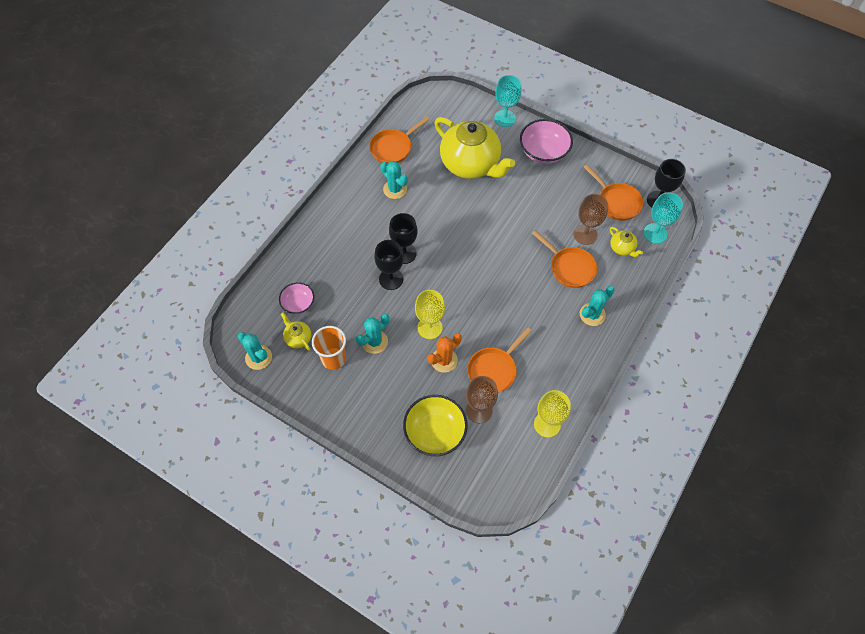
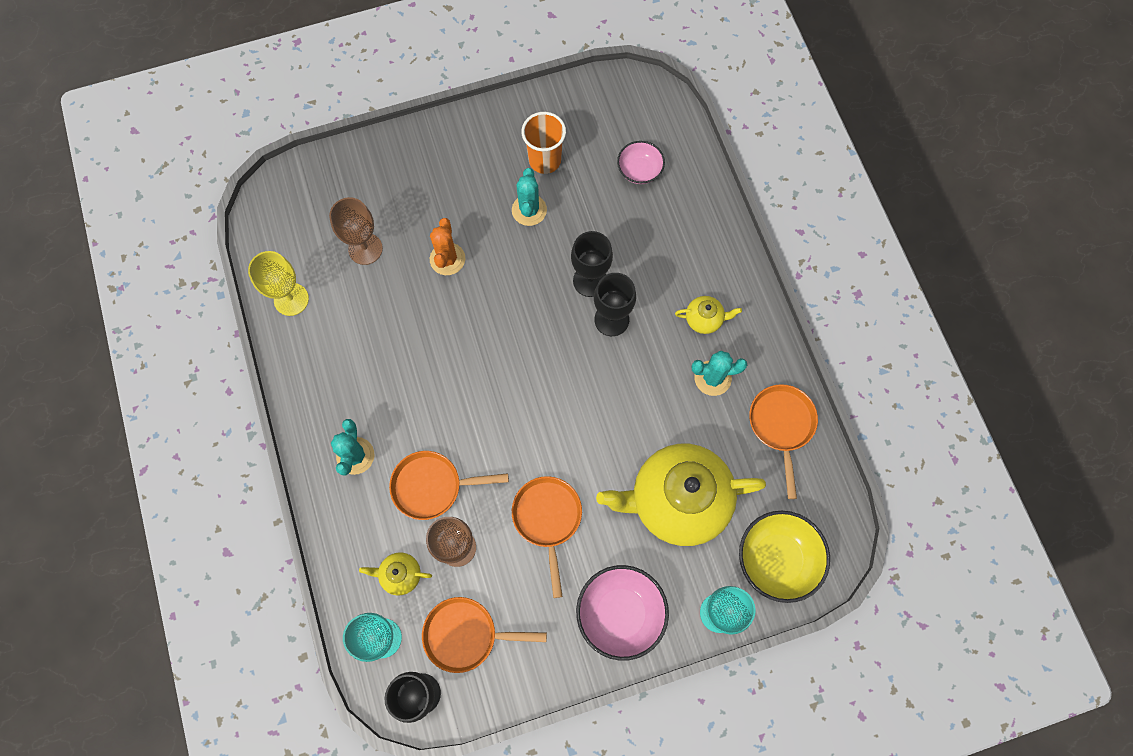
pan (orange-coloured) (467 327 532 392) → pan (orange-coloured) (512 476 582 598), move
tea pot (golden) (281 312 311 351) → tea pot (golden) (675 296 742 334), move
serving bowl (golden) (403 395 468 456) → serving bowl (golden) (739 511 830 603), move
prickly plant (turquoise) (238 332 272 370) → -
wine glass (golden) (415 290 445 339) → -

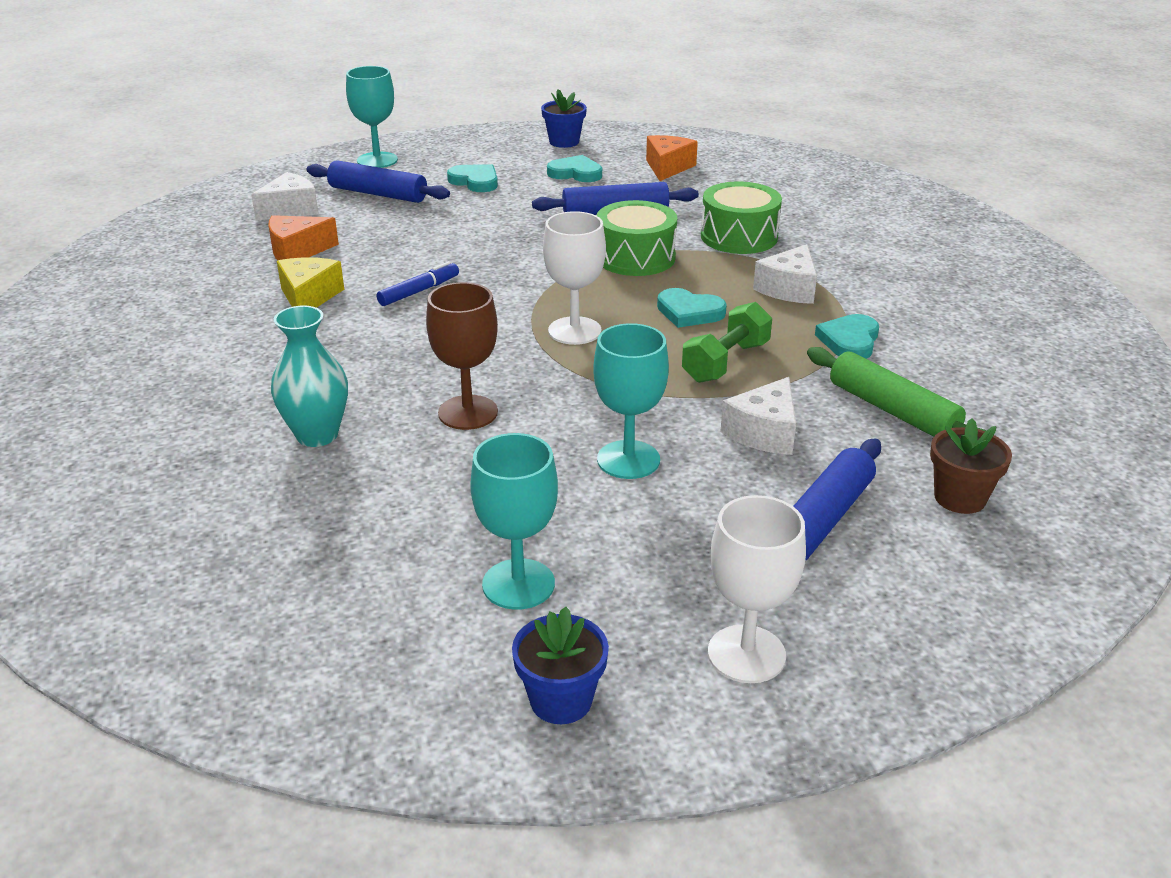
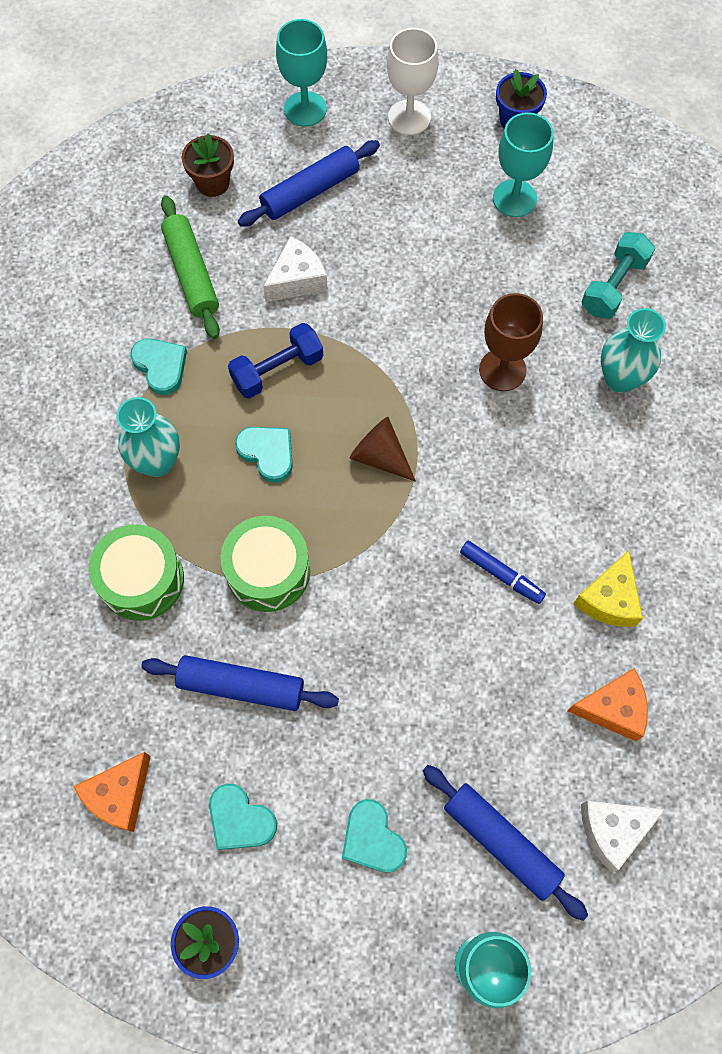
cheese (snow-white) (753 244 817 304) → tall vase (turquoise) (116 397 180 477)
heart (turquoise) (815 314 879 359) → heart (turquoise) (130 339 187 395), 75 degrees counterclockwise
dumbbell (green) (682 302 772 383) → dumbbell (cobalt) (228 323 323 399)
wine glass (turquoise) (593 323 669 479) → wine glass (turquoise) (276 19 327 127), move
wine glass (snow-white) (543 211 606 345) → solid cone (russet) (349 417 416 482)
felt pen (cobalt) (377 261 459 306) → felt pen (cobalt) (460 541 546 604), 120 degrees counterclockwise
- → dumbbell (turquoise) (582 232 655 319)

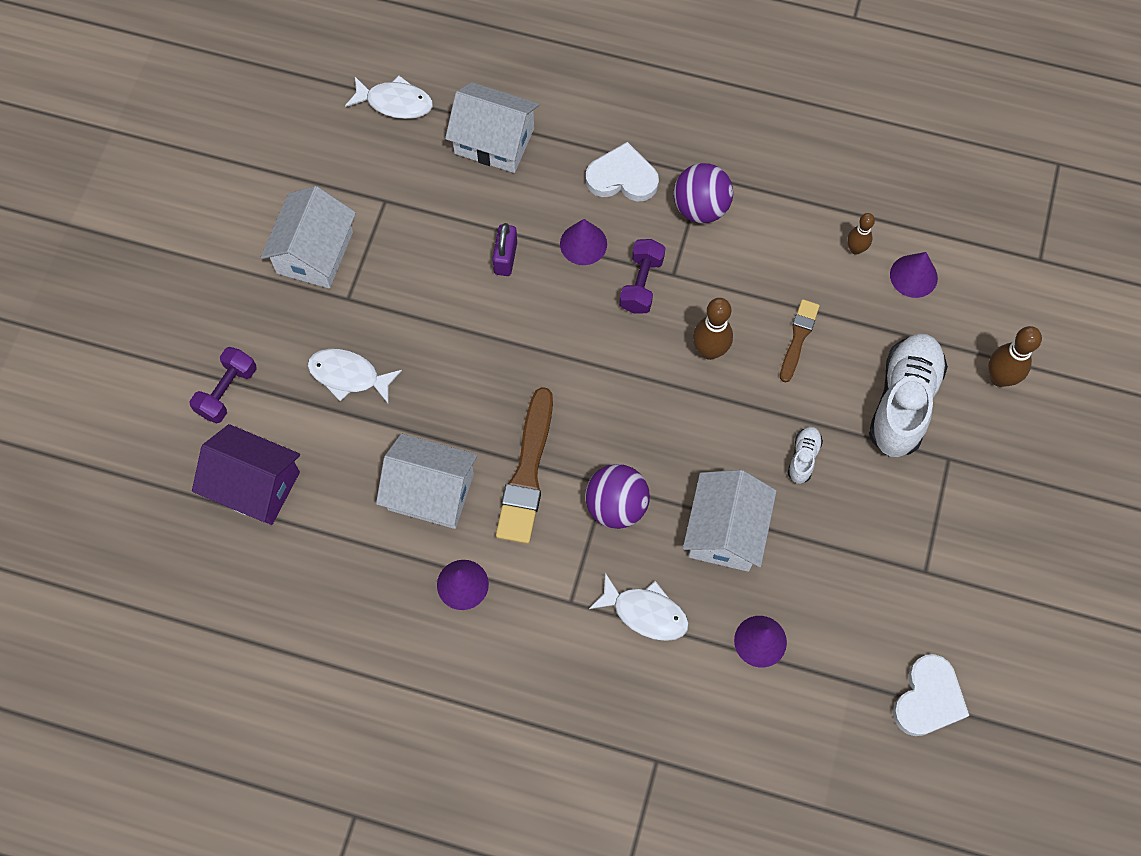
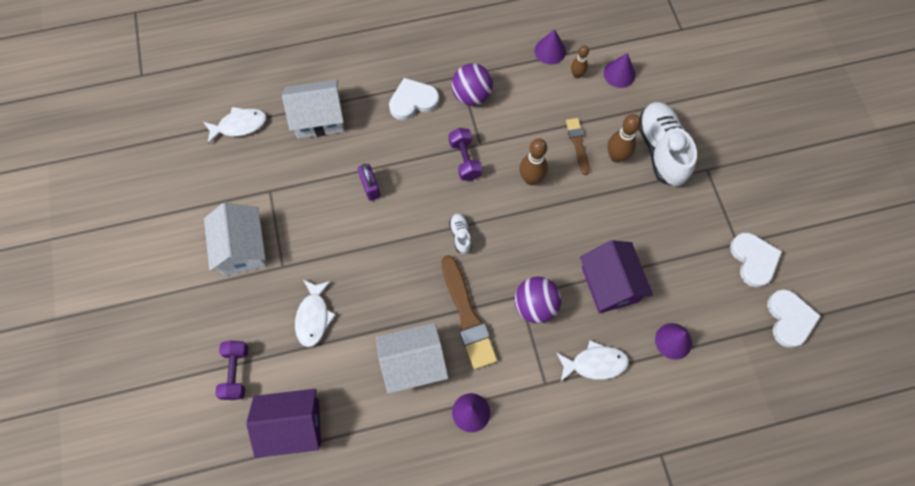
toy fish (snow-white) (307 349 402 403) → toy fish (snow-white) (295 280 336 347), 75 degrees counterclockwise
sneaker (snow-white) (788 427 823 484) → sneaker (snow-white) (449 213 472 254), move
solid cone (purple) (560 219 607 265) → solid cone (purple) (535 29 566 64), move
cottage (snow-white) (683 470 777 572) → cottage (purple) (580 240 653 314)
tenpin (russet) (988 326 1042 387) → tenpin (russet) (608 114 641 163), move
- → heart (snow-white) (730 233 782 288)

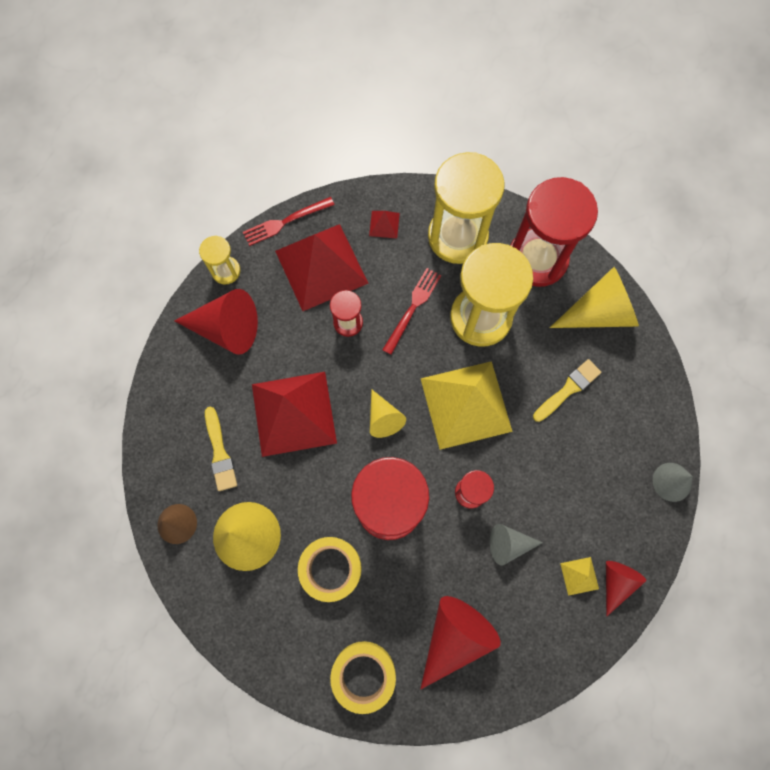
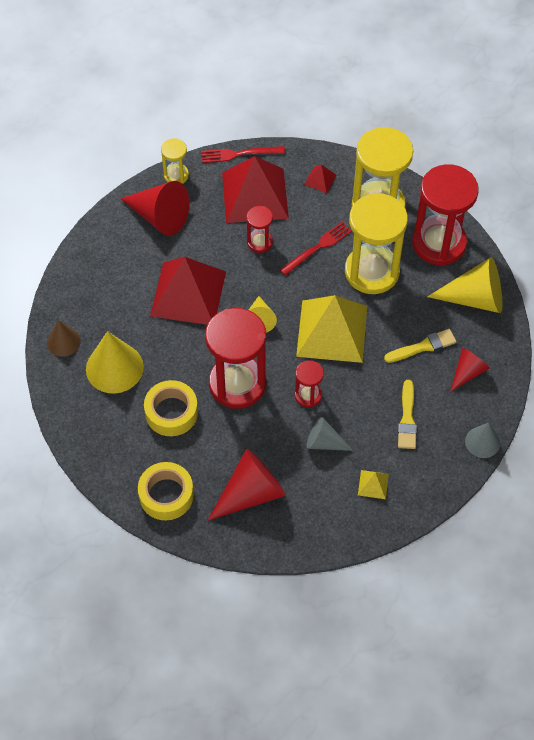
paintbrush (golden) (205 407 237 491) → paintbrush (golden) (398 380 417 449), move
solid cone (scarlet) (606 561 646 616) → solid cone (scarlet) (450 348 490 392), move

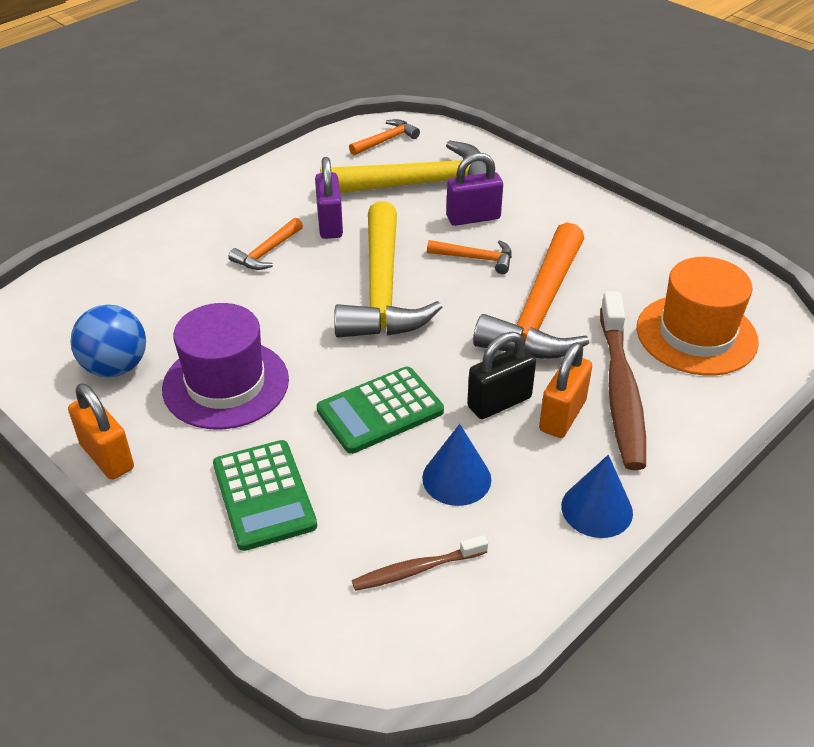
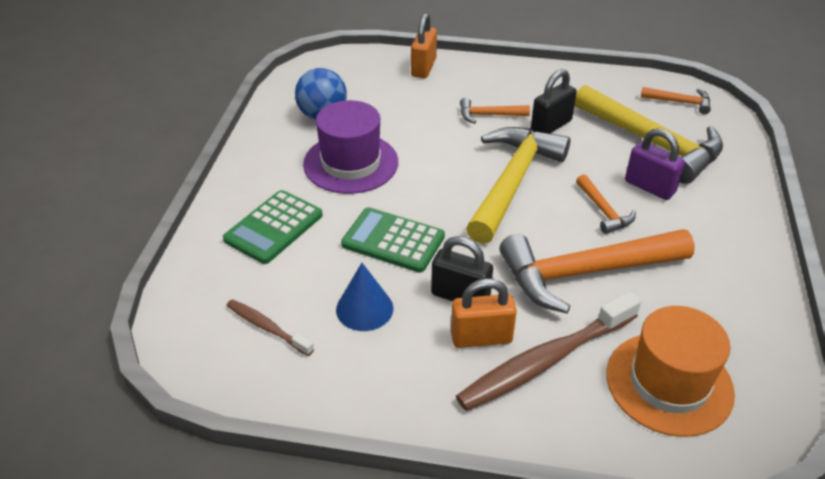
padlock (orange-coloured) (68 383 134 480) → padlock (orange-coloured) (411 13 437 78), move
claw hammer (golden) (334 201 442 338) → claw hammer (golden) (466 127 570 244), 150 degrees clockwise
padlock (purple) (315 157 343 239) → padlock (jet-black) (531 69 577 134)
solid cone (cobalt) (561 455 633 538) → -

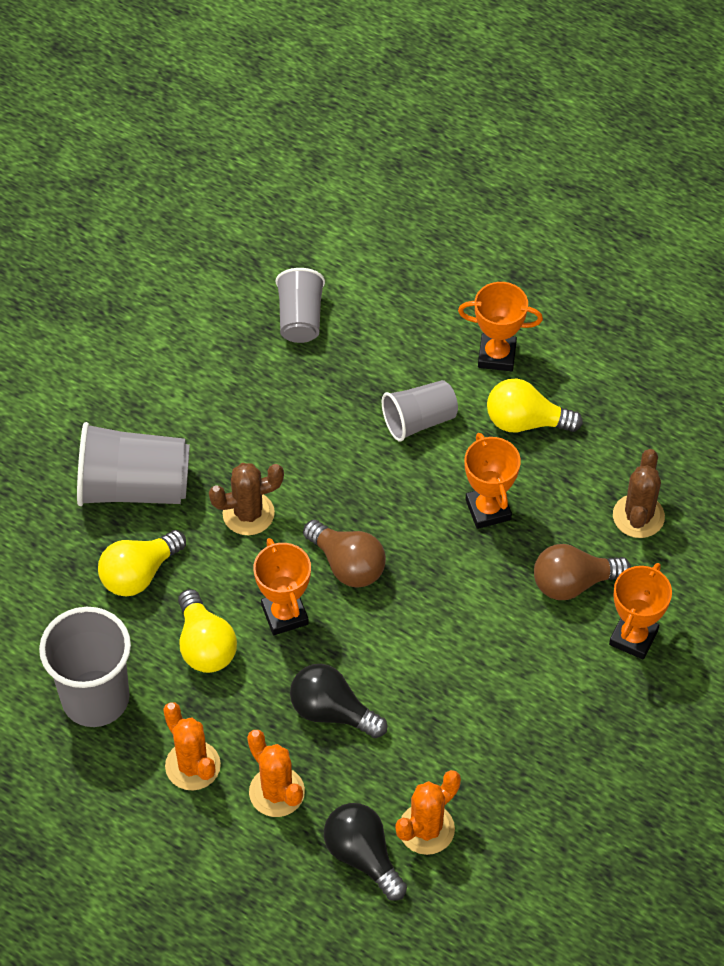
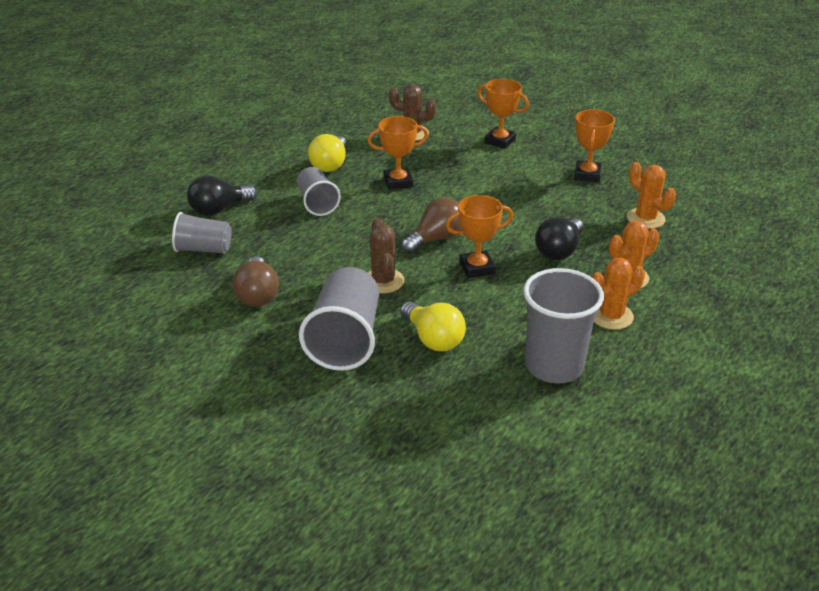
light bulb (jet-black) (324 803 407 901) → light bulb (jet-black) (187 175 257 216), move
light bulb (russet) (534 544 631 600) → light bulb (russet) (232 256 279 307), move
prize cup (orange-coloured) (458 282 543 371) → prize cup (orange-coloured) (574 109 615 182), move
light bulb (golden) (178 589 237 673) → -

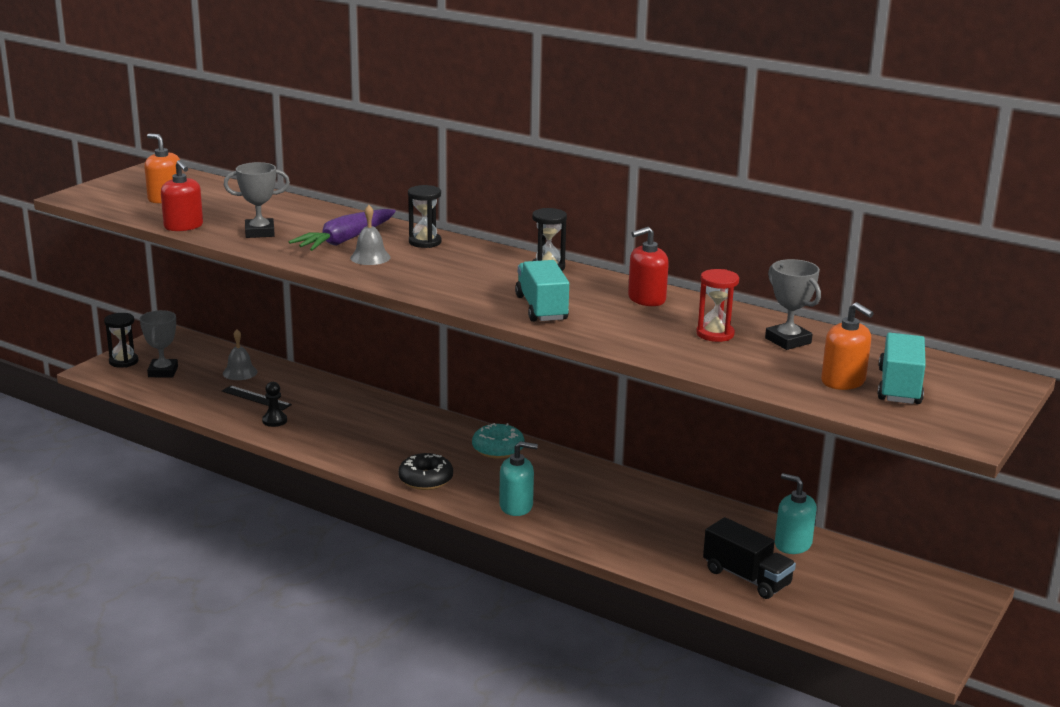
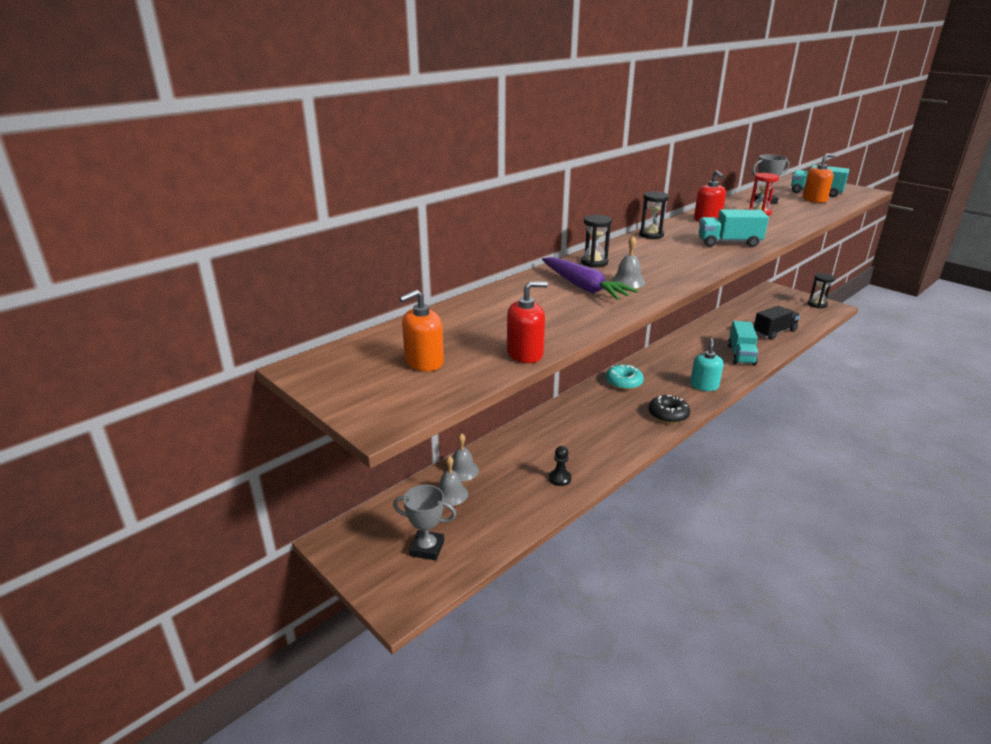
- → school bell (ash-grey) (446 433 479 481)
- → lorry (turquoise) (728 321 758 366)
sandglass (jet-black) (104 313 138 368) → sandglass (jet-black) (808 273 835 308), move
measuring stick (jet-black) (222 386 292 410) → -
prize cup (ash-grey) (224 162 290 238) → -
soap pump (turquoise) (775 473 817 554) → -

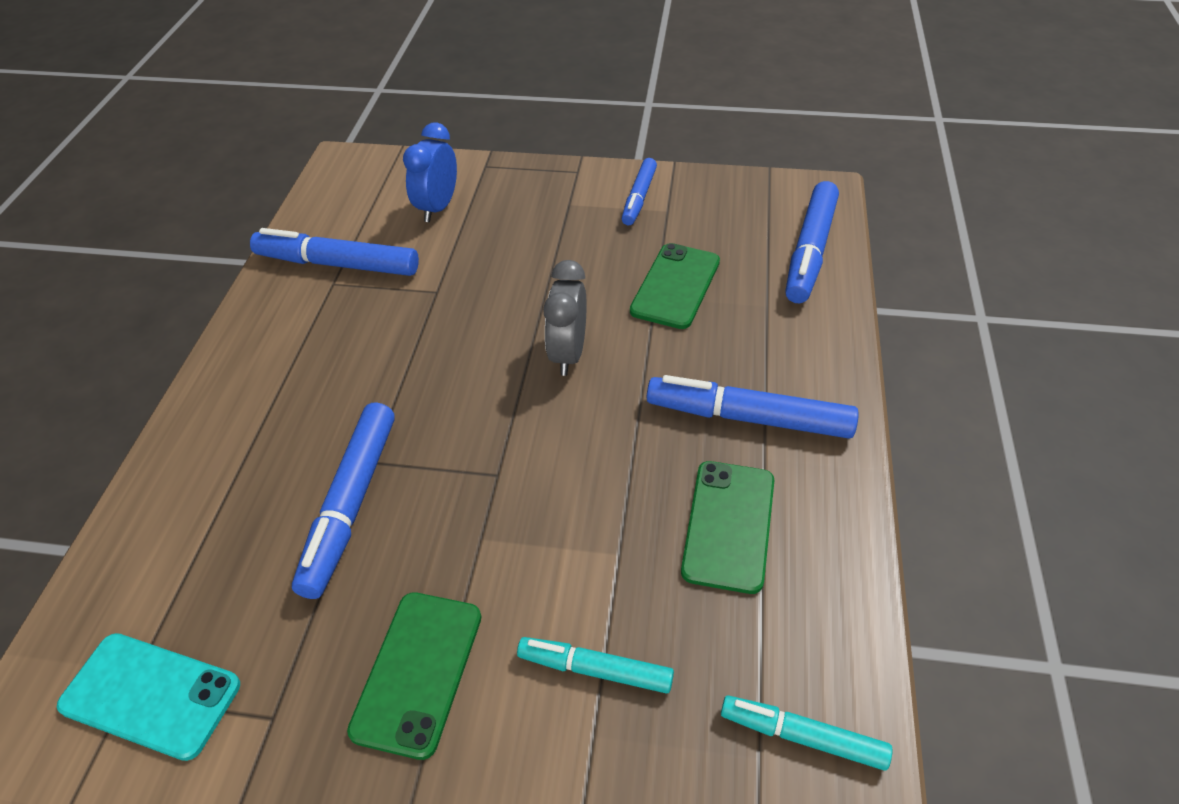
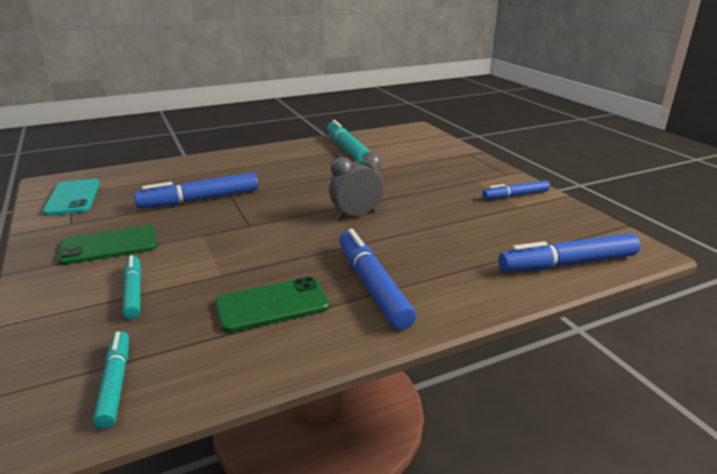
felt pen (cobalt) (250 228 419 276) → felt pen (turquoise) (327 120 370 163)
bedside clock (cobalt) (403 122 457 222) → -
smartphone (green) (630 243 720 329) → -

